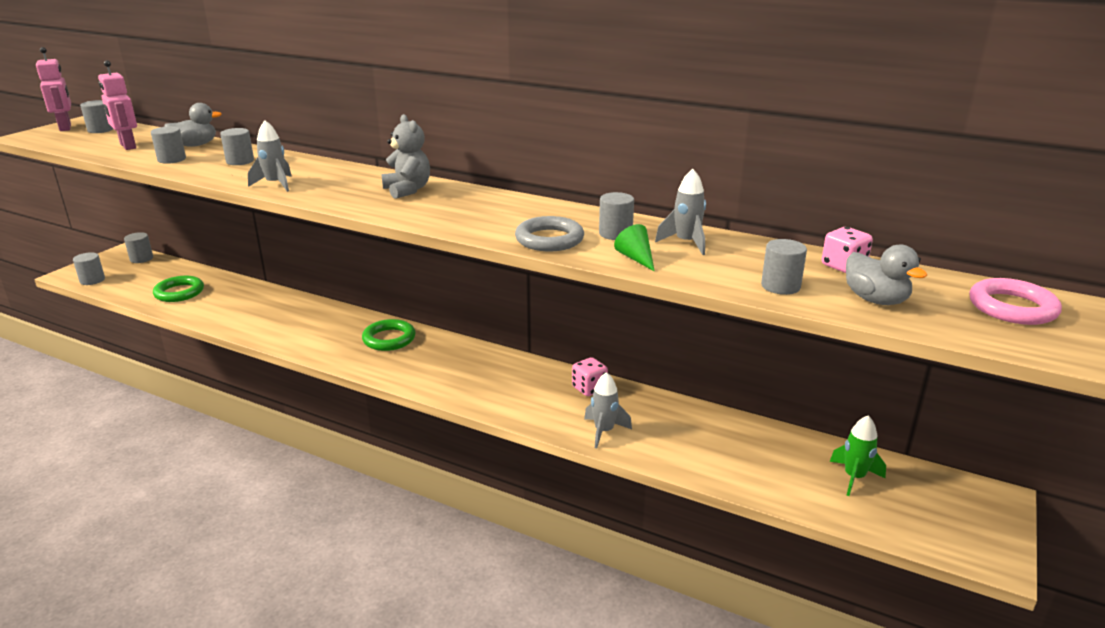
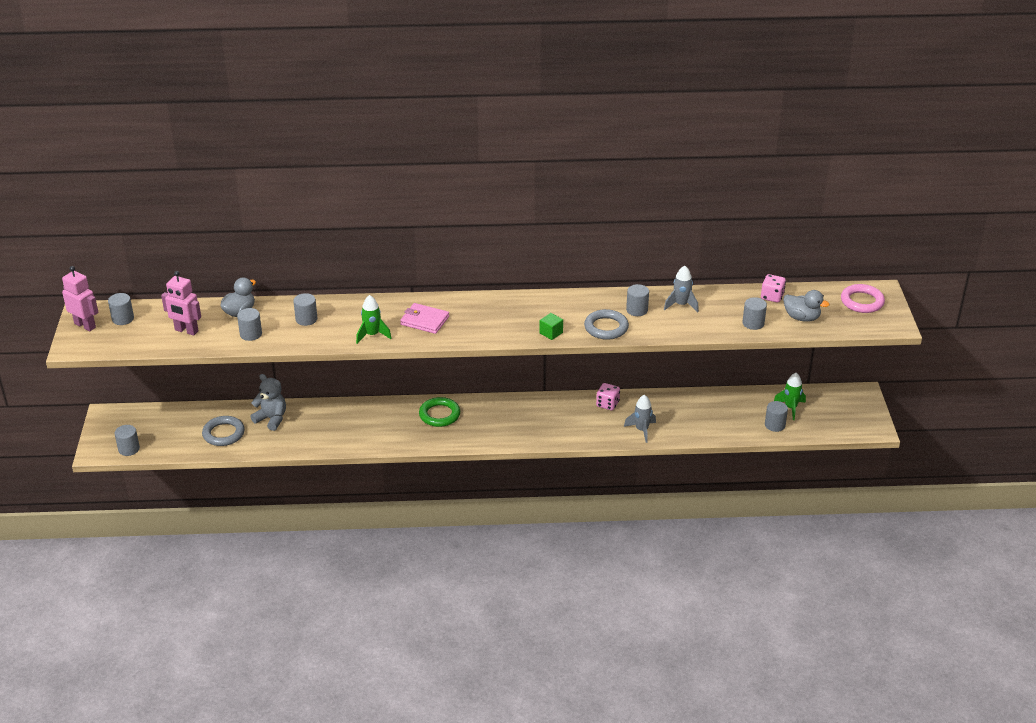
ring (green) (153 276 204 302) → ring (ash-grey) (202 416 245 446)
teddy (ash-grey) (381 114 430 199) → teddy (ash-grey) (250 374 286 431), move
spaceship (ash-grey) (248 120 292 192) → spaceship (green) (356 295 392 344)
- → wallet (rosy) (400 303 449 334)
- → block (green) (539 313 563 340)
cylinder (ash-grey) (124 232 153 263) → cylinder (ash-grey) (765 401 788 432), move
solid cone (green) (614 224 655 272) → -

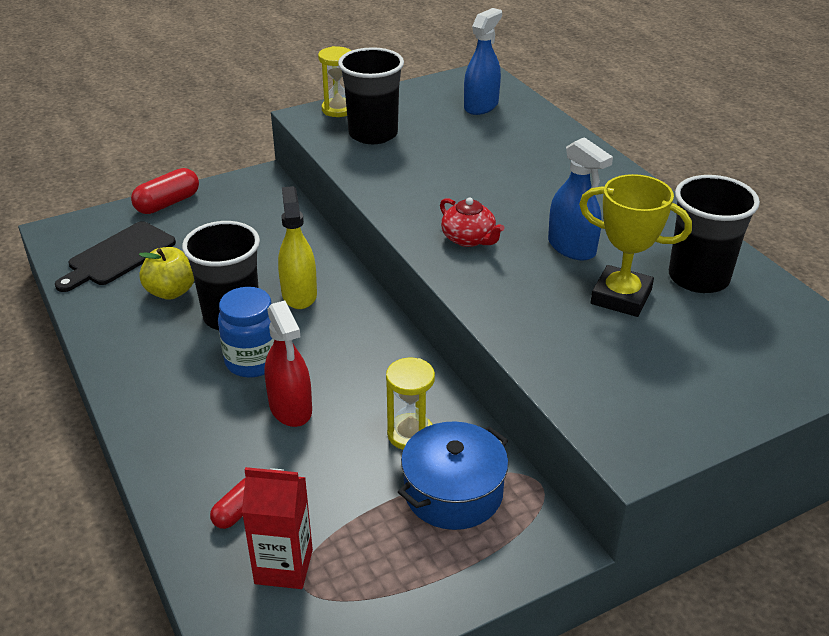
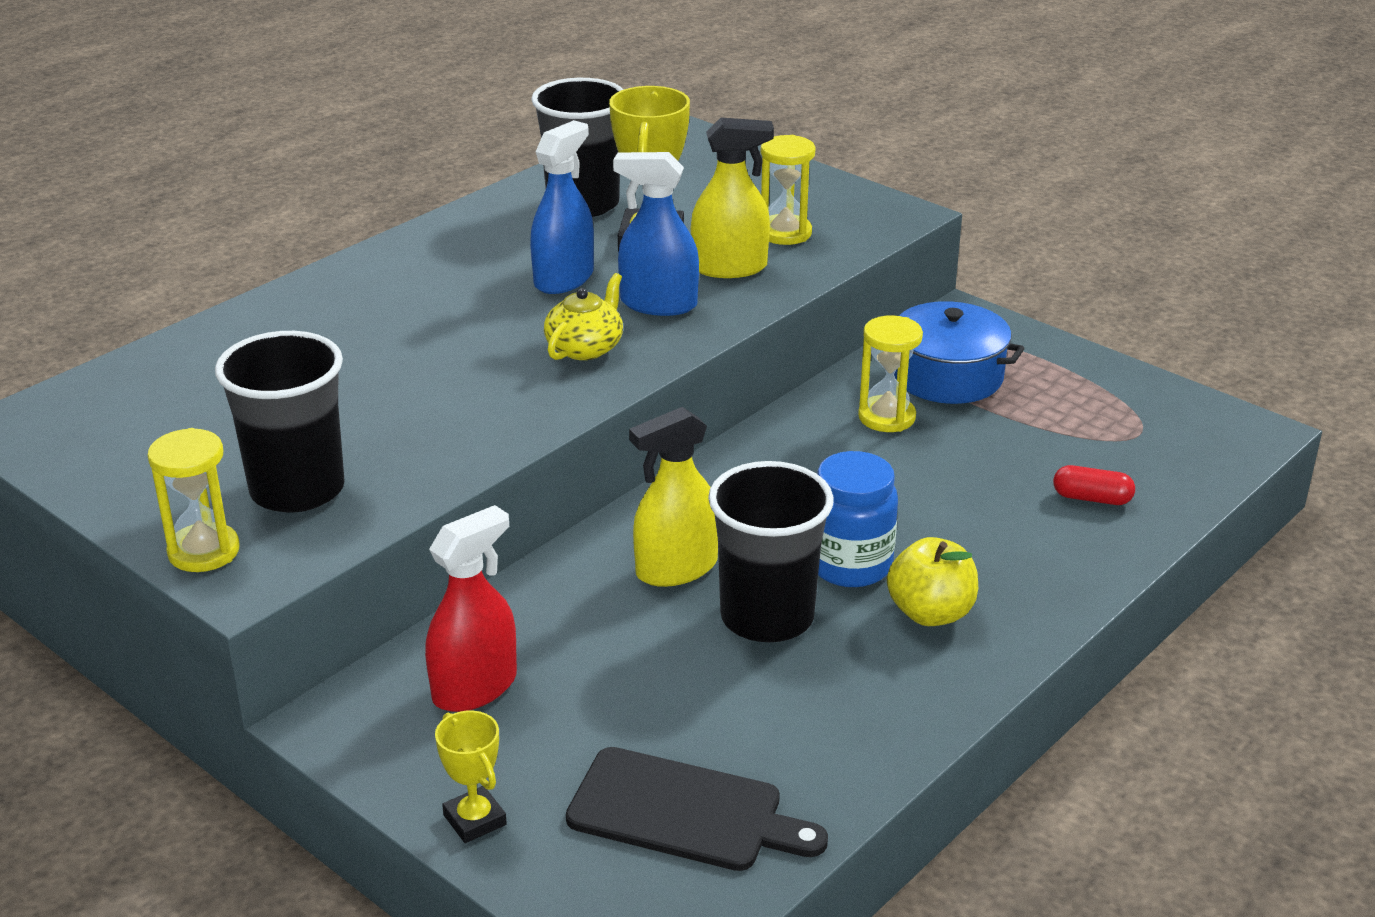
spray cleaner (scarlet) (264 300 312 427) → spray cleaner (scarlet) (425 505 517 712), move
capsule (scarlet) (131 168 199 214) → prize cup (golden) (435 711 507 843)
tea pot (scarlet) (440 197 505 247) → tea pot (golden) (544 273 623 360)
spray cleaner (cobalt) (464 8 502 115) → spray cleaner (cobalt) (613 152 699 316), move
- → spray cleaner (golden) (691 117 774 278)
- → sandglass (golden) (761 135 816 245)
apple fruit (golden) (139 247 194 300) → apple fruit (golden) (887 537 978 626), move
juice carton (scarlet) (242 467 313 589) → -

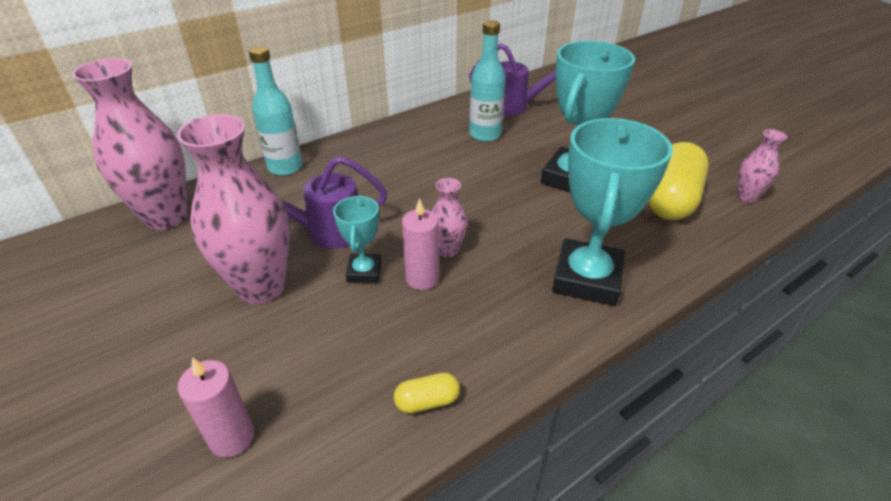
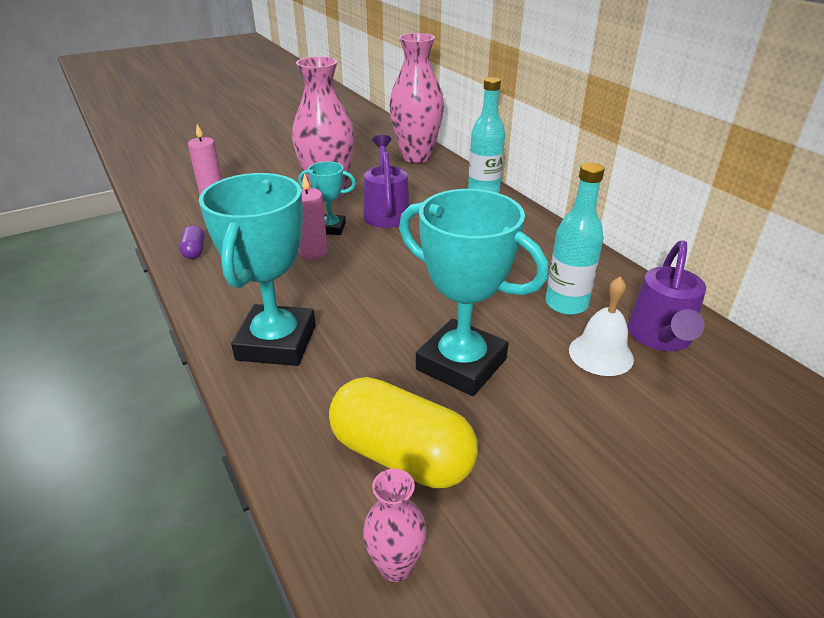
capsule (golden) (394 372 460 413) → capsule (purple) (179 225 205 259)
prize cup (turquoise) (552 118 673 306) → prize cup (turquoise) (199 173 316 366), 75 degrees clockwise
- → school bell (snow-white) (569 277 634 376)
tall vase (rosy) (432 178 467 258) → -

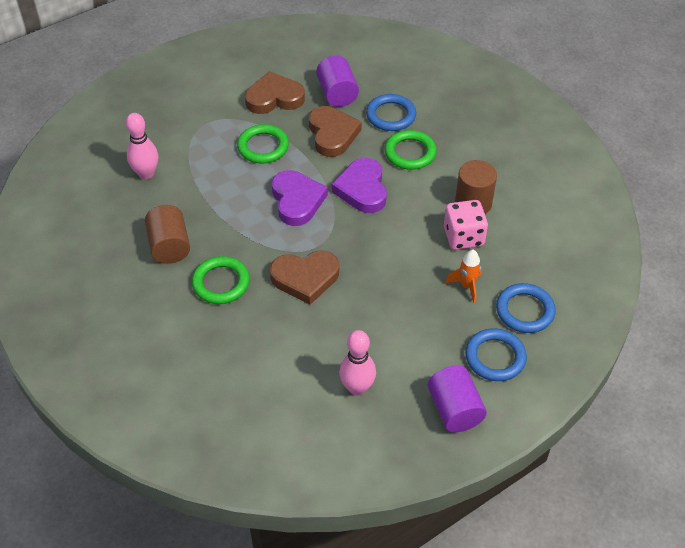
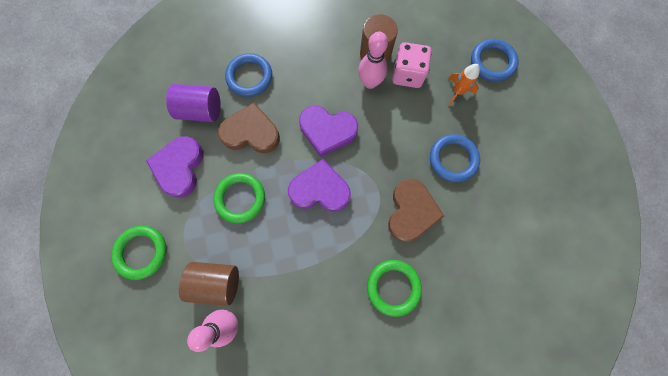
ring (green) (385 130 436 170) → ring (green) (111 226 167 280), move
heart (russet) (245 71 305 114) → heart (purple) (146 136 203 198)
cylinder (russet) (145 205 190 264) → cylinder (russet) (179 262 239 306), move
tenpin (rosy) (339 330 376 396) → tenpin (rosy) (358 32 388 89), move
ring (cobalt) (465 328 527 381) → ring (cobalt) (430 134 480 182), move
cylinder (purple) (427 365 487 432) → -

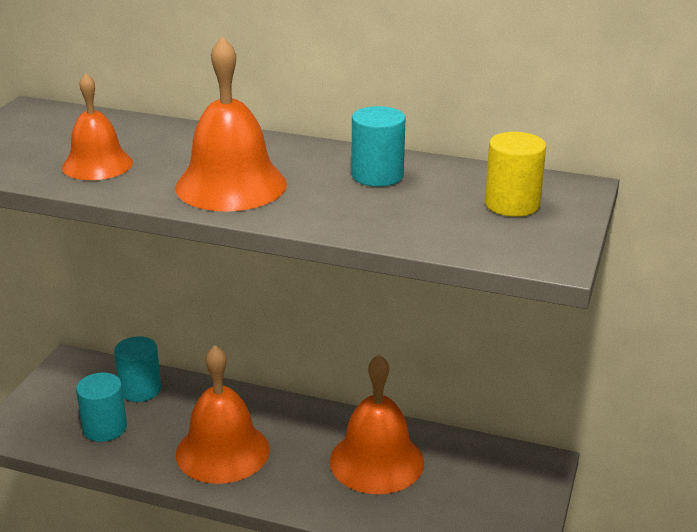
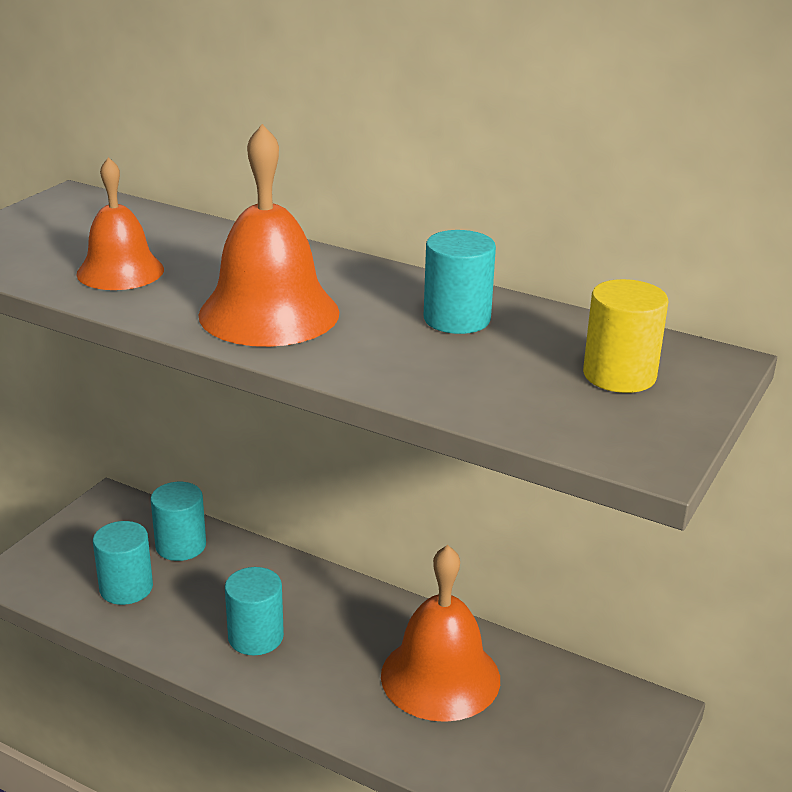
school bell (orange-coloured) (176 345 270 484) → cylinder (turquoise) (225 567 284 655)

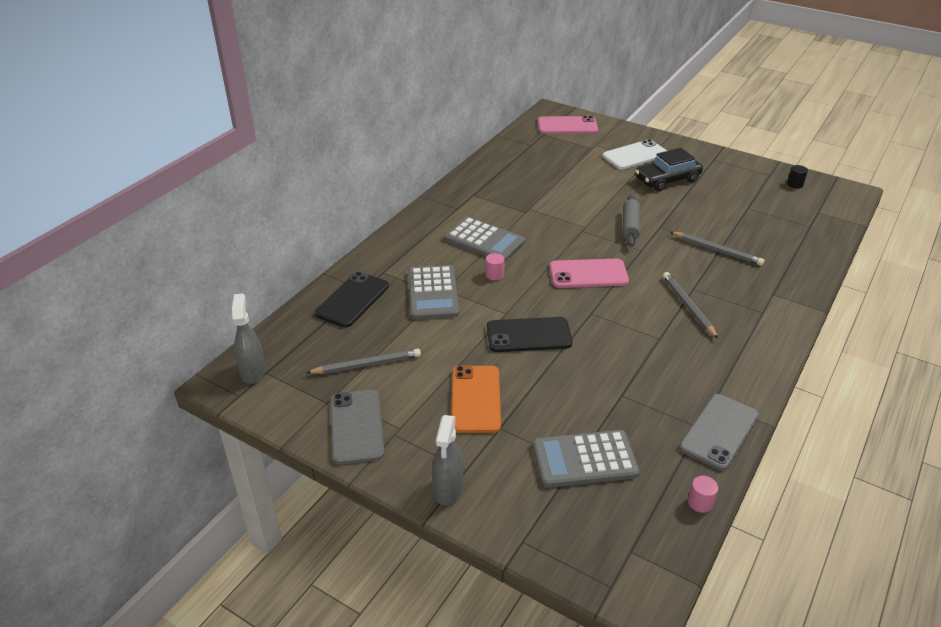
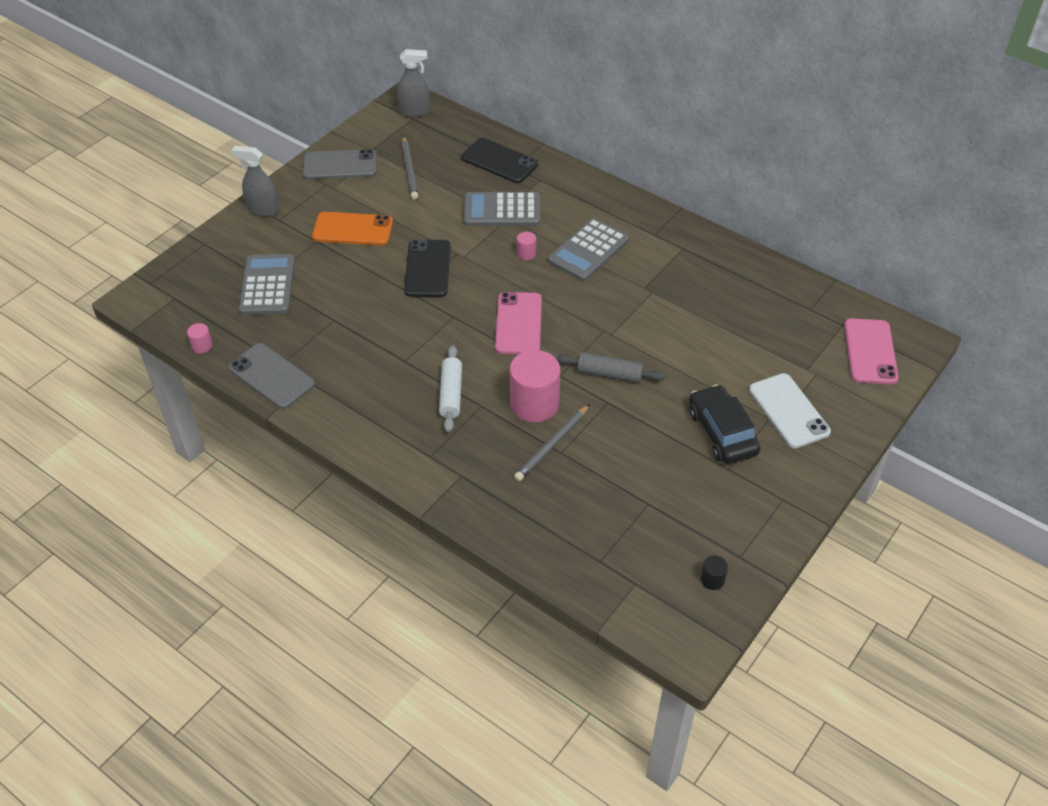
wooden pencil (ash-grey) (663 272 718 339) → rolling pin (snow-white) (439 345 462 432)
- → cylinder (rosy) (510 350 560 422)

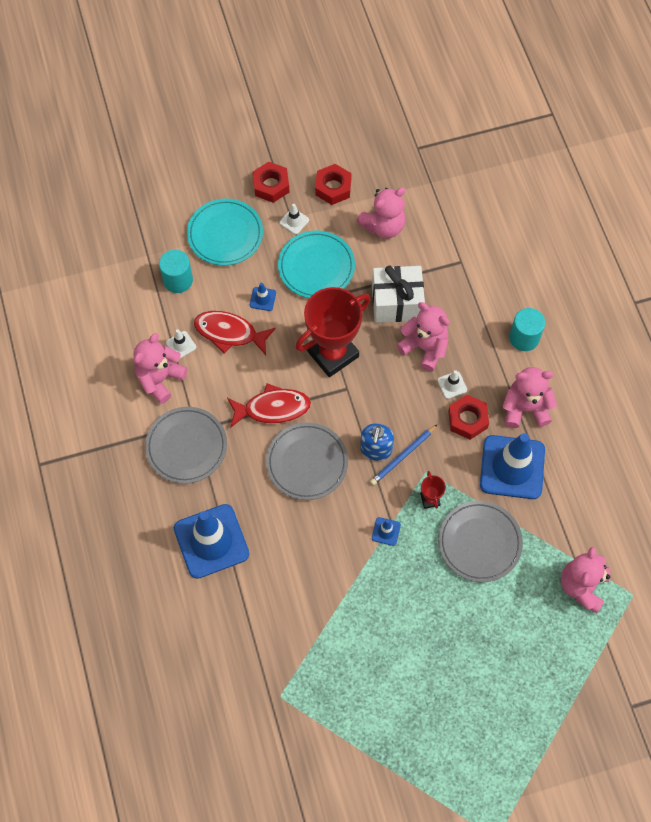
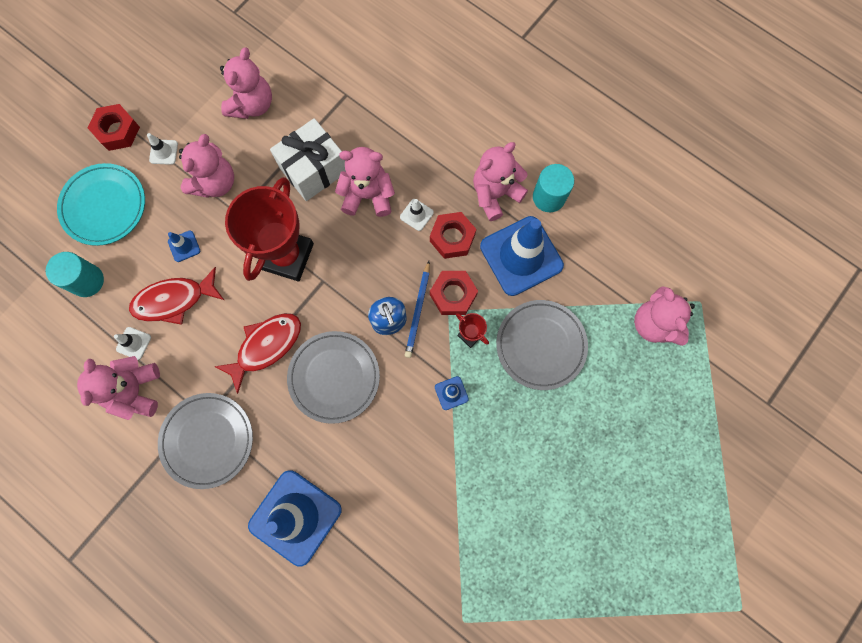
dinner plate (turquoise) (278 231 355 298) → teddy (rosy) (179 134 234 198)
nut (scarlet) (315 164 352 205) → nut (scarlet) (430 271 478 315), move
cylinder (turquoise) (509 308 545 351) → cylinder (turquoise) (533 164 574 212), move

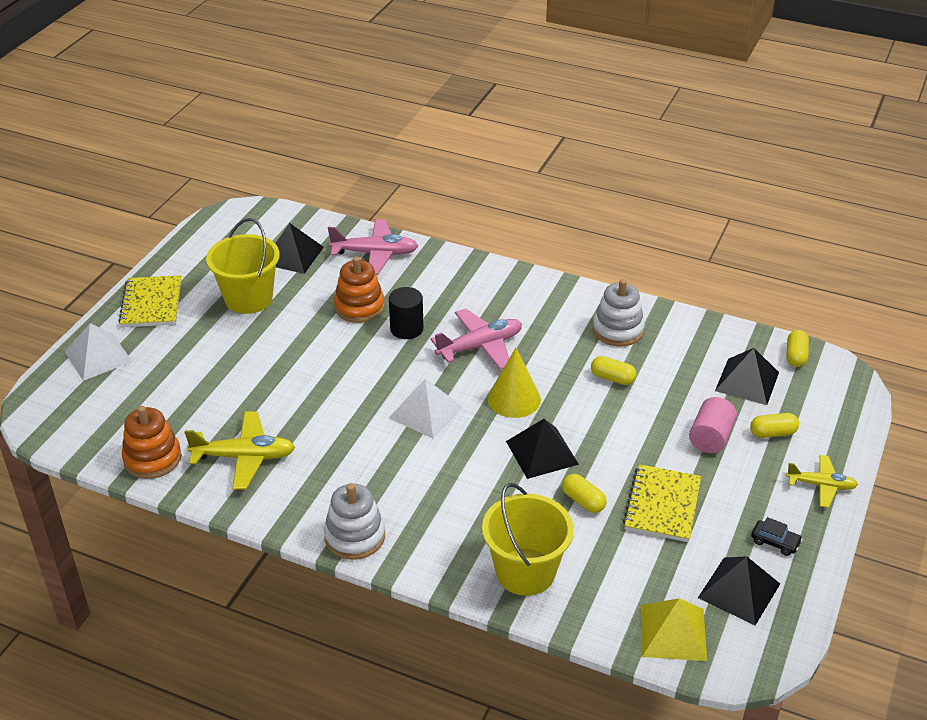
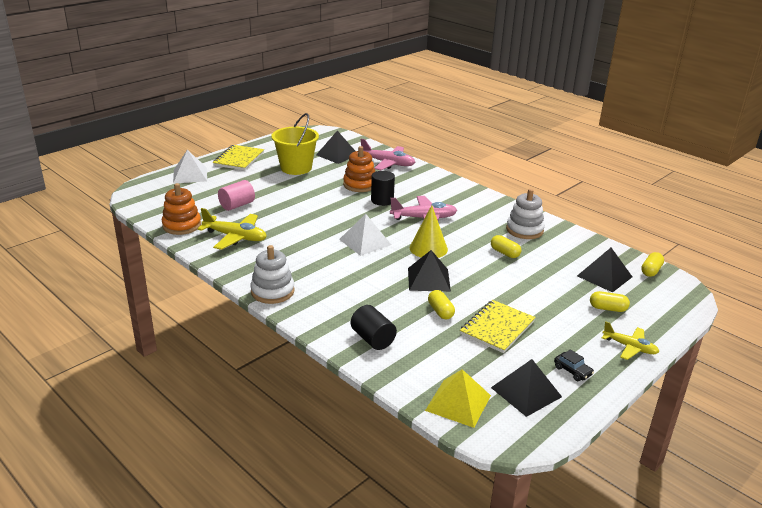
cylinder (rosy) (689 397 737 453) → cylinder (rosy) (218 180 255 211), move
bucket (golden) (482 483 574 596) → cylinder (jet-black) (351 305 397 350)

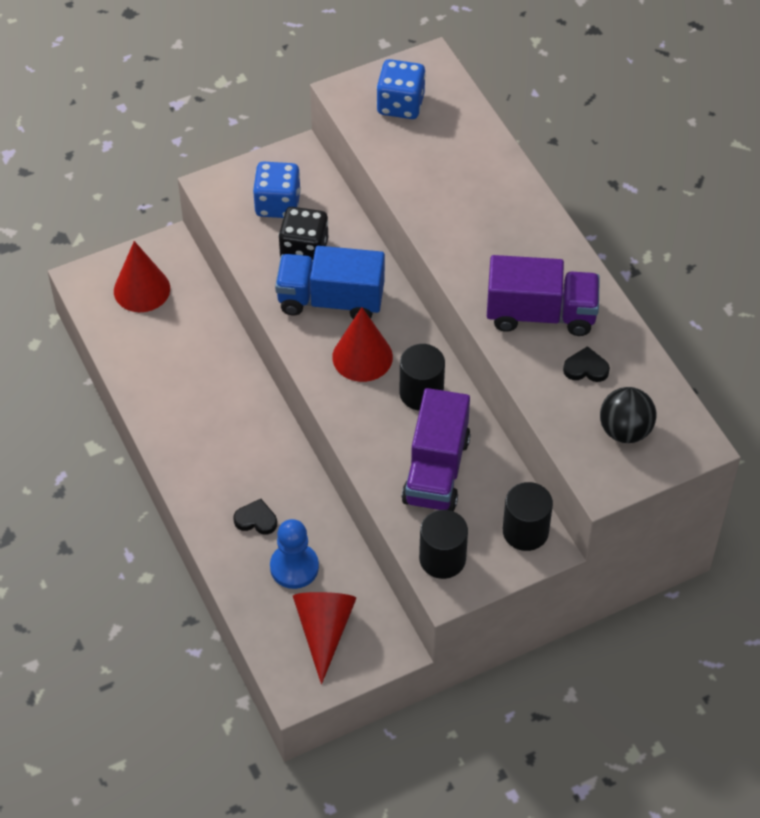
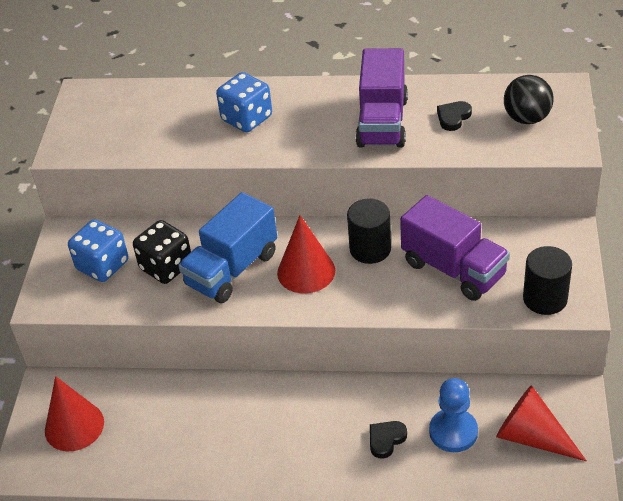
game die (cobalt) (376 59 426 119) → game die (cobalt) (216 72 272 132), move
lorry (purple) (487 255 600 336) → lorry (purple) (355 48 408 148), 150 degrees clockwise
cylinder (jet-black) (503 482 553 551) → -

